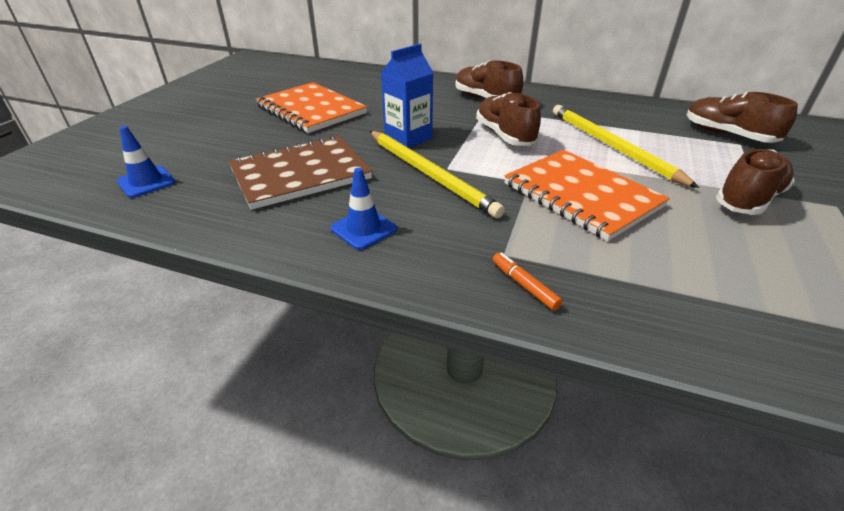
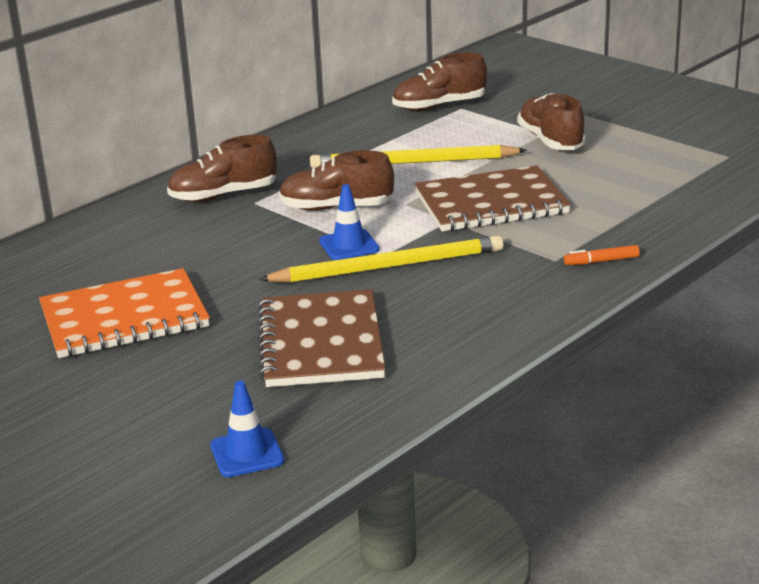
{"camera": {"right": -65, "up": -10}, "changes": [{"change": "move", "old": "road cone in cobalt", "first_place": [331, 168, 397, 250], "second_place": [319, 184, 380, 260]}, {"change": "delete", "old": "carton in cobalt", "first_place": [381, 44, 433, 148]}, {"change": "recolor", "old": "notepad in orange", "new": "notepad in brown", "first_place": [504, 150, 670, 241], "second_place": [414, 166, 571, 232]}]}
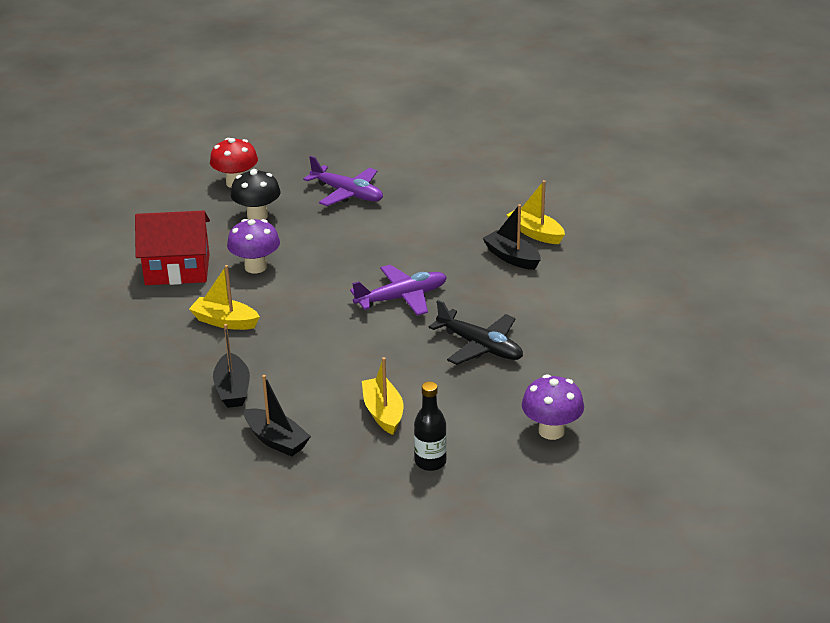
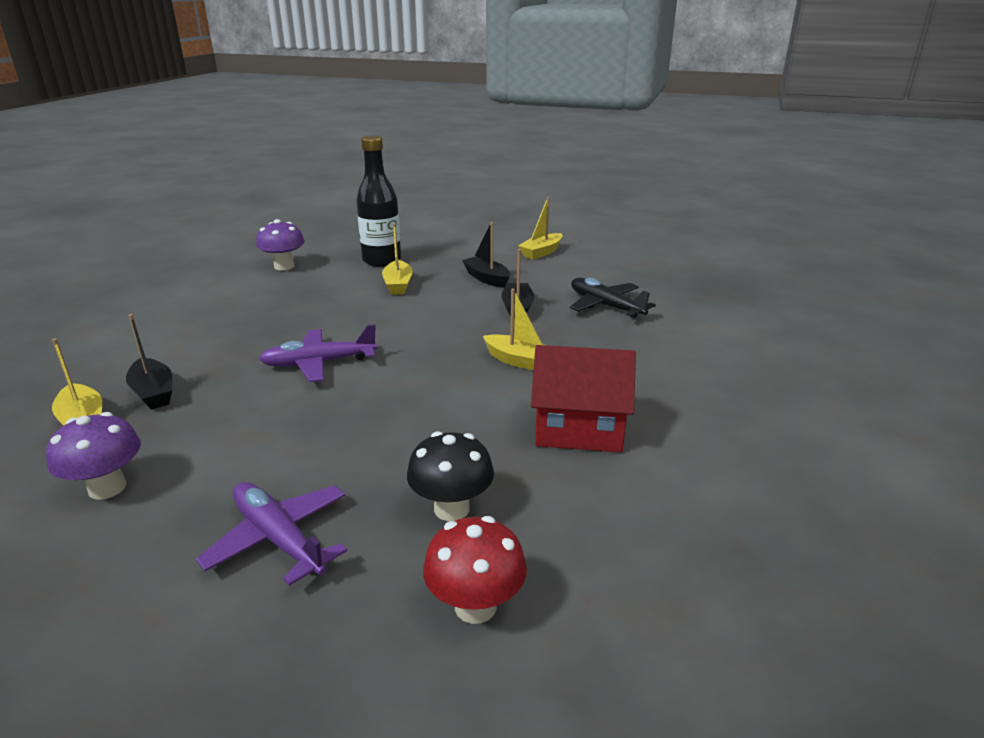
{"camera": {"right": -170, "up": -5}, "changes": [{"change": "move", "old": "mushroom in violet", "first_place": [227, 219, 280, 273], "second_place": [46, 412, 141, 500]}, {"change": "resize", "old": "bottle in jet-black", "first_place": [414, 382, 447, 471], "second_place": [356, 136, 401, 267], "factor": 1.73}, {"change": "move", "old": "aeroplane in jet-black", "first_place": [429, 300, 523, 365], "second_place": [570, 278, 656, 318]}, {"change": "insert", "new": "boat in bright yellow", "second_place": [518, 197, 562, 260]}]}
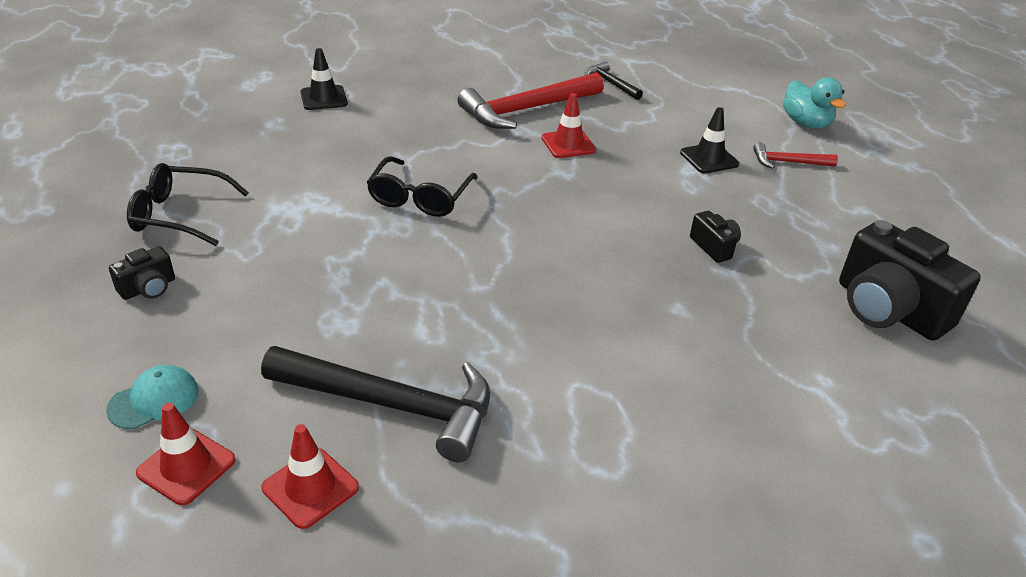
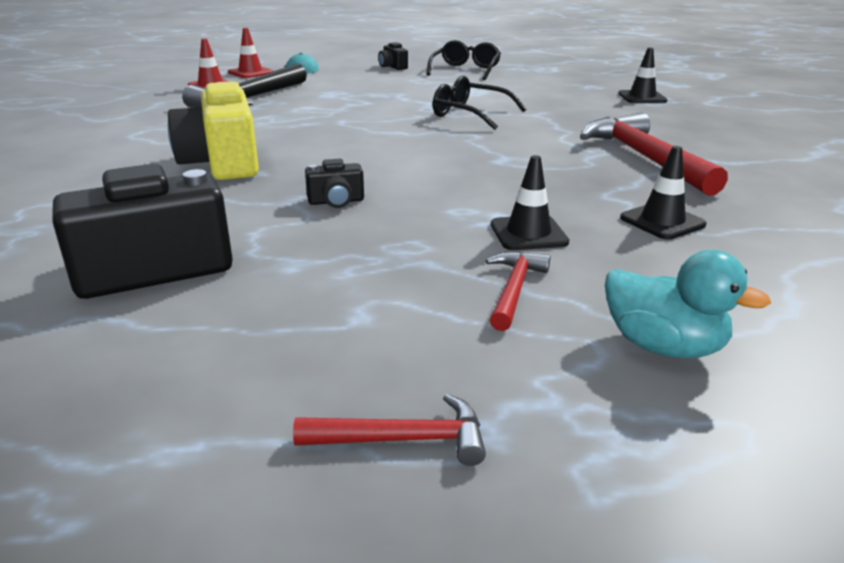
{"camera": {"right": 105, "up": -10}, "changes": [{"change": "delete", "old": "road cone in red", "first_place": [541, 93, 596, 158]}, {"change": "delete", "old": "hammer in jet-black", "first_place": [585, 61, 643, 100]}, {"change": "rotate", "old": "duck in turquoise", "first_place": [783, 78, 846, 129], "second_place": [605, 250, 771, 358], "degrees": -135}, {"change": "insert", "new": "photo camera in bright yellow", "second_place": [168, 82, 259, 180]}, {"change": "insert", "new": "hammer in red", "second_place": [293, 394, 486, 466]}, {"change": "insert", "new": "road cone in jet-black", "second_place": [620, 146, 707, 240]}]}
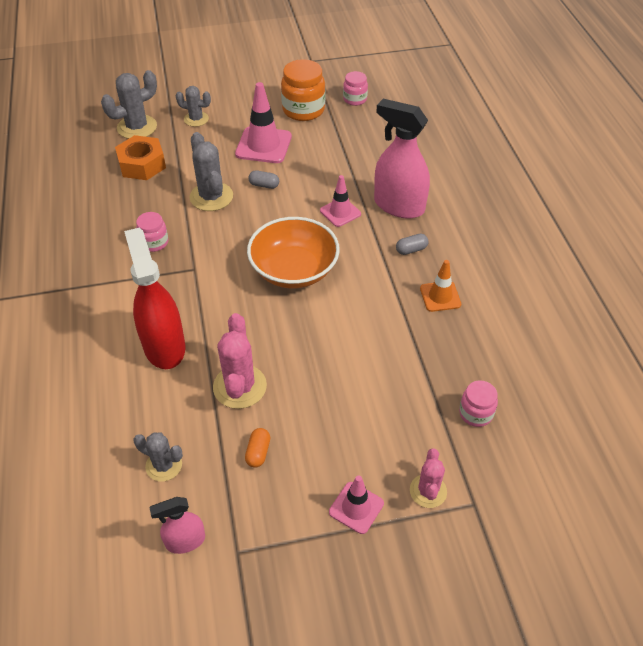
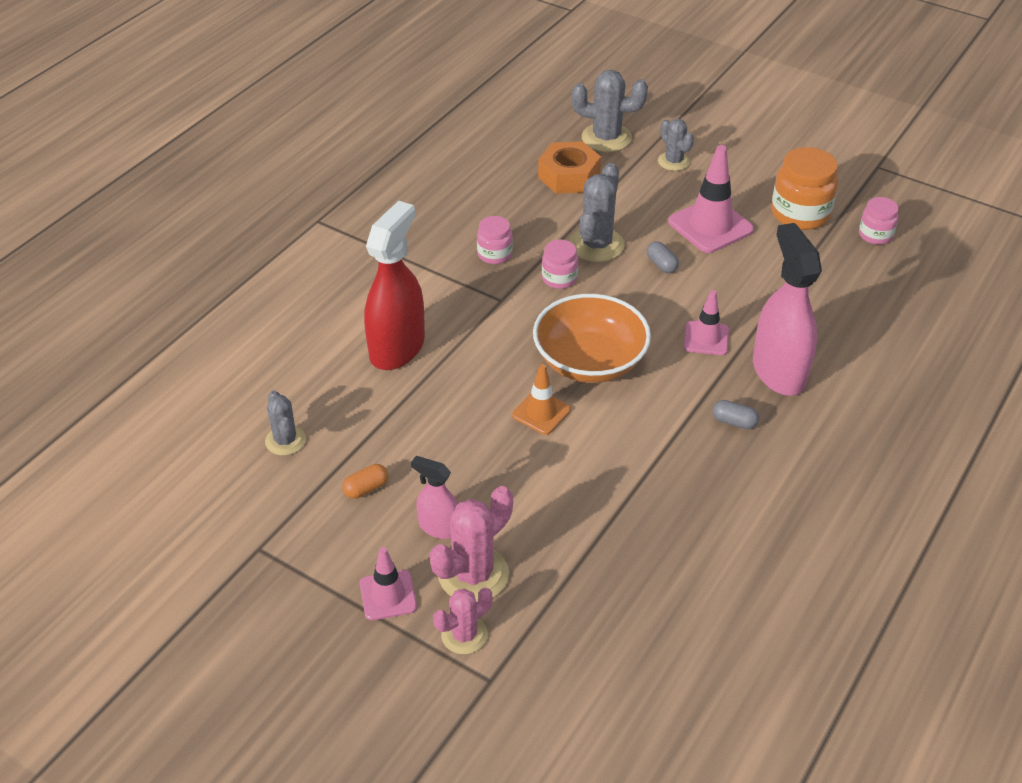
{"camera": {"right": 45, "up": -5}, "changes": [{"change": "move", "old": "spray cleaner in rose-pink", "first_place": [149, 497, 205, 554], "second_place": [411, 456, 458, 539]}, {"change": "move", "old": "prickly plant in rose-pink", "first_place": [213, 313, 267, 409], "second_place": [430, 486, 513, 602]}, {"change": "move", "old": "road cone in orange", "first_place": [420, 260, 461, 312], "second_place": [512, 364, 571, 435]}, {"change": "move", "old": "jar in rose-pink", "first_place": [459, 380, 498, 427], "second_place": [542, 240, 578, 289]}]}
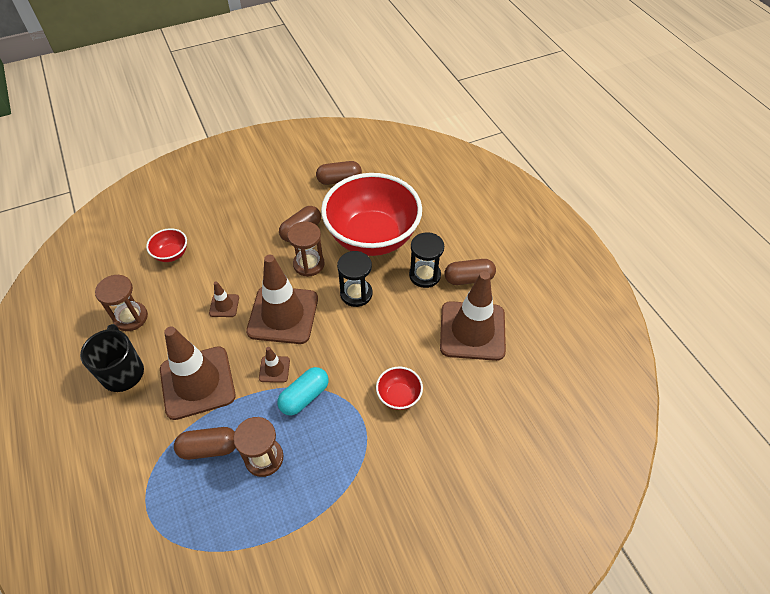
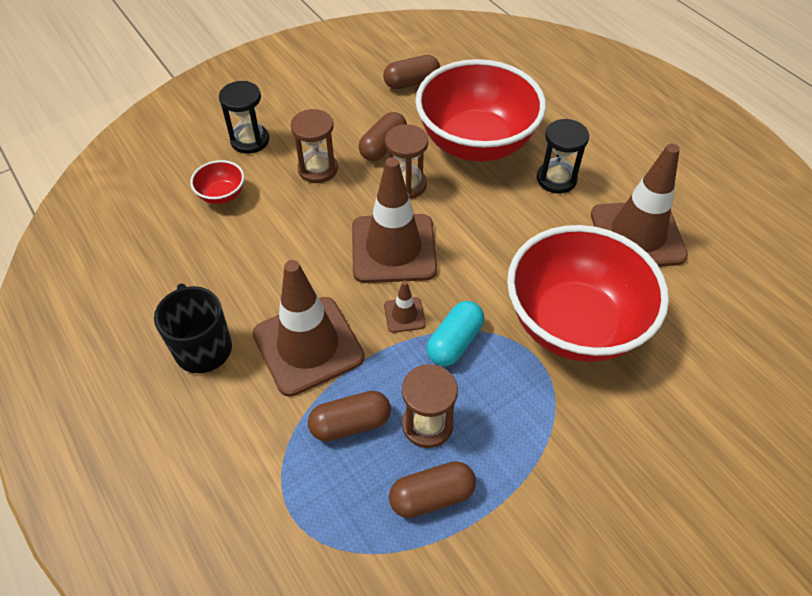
{"camera": {"right": -10, "up": 0}, "changes": [{"change": "move", "old": "hourglass in brown", "first_place": [95, 274, 148, 331], "second_place": [290, 109, 338, 183]}, {"change": "delete", "old": "road cone in brown", "first_place": [209, 281, 239, 317]}, {"change": "move", "old": "hourglass in jet-black", "first_place": [337, 251, 373, 307], "second_place": [219, 81, 269, 154]}, {"change": "resize", "old": "bowl in red", "first_place": [376, 366, 423, 410], "second_place": [507, 225, 669, 362], "factor": 2.49}, {"change": "move", "old": "capsule in brown", "first_place": [445, 259, 496, 285], "second_place": [389, 461, 476, 518]}]}
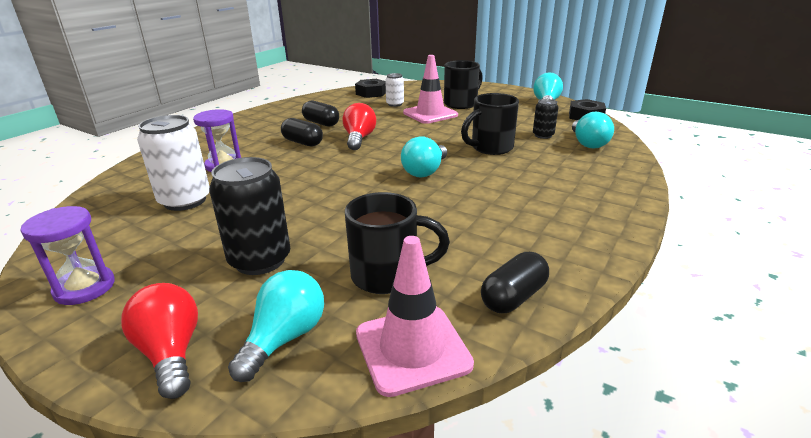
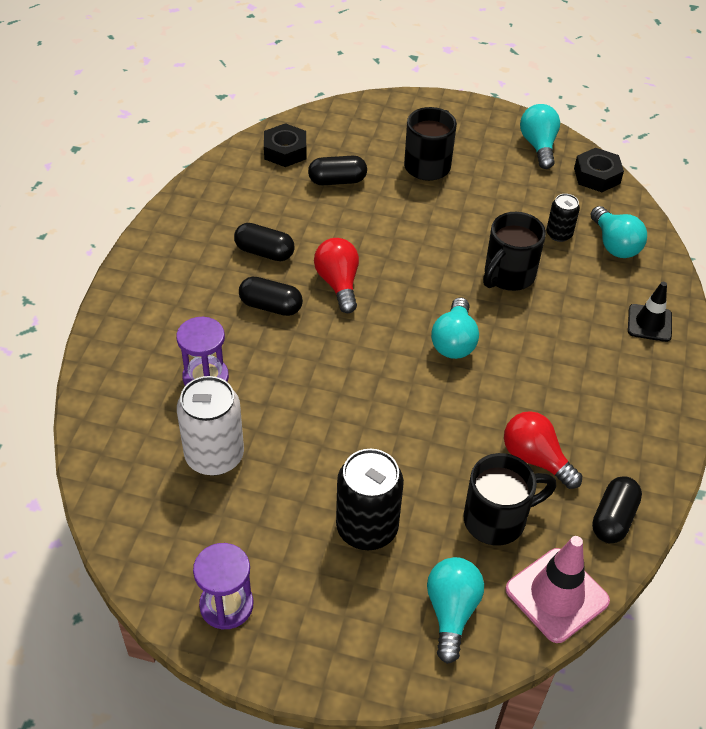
{"camera": {"right": -20, "up": 20}, "changes": [{"change": "move", "old": "light bulb in red", "first_place": [121, 283, 198, 399], "second_place": [504, 411, 582, 489]}, {"change": "replace", "old": "soda can in white", "new": "capsule in jet-black", "first_place": [385, 73, 404, 107], "second_place": [308, 156, 367, 185]}, {"change": "delete", "old": "road cone in rose-pink", "first_place": [403, 55, 458, 124]}, {"change": "insert", "new": "road cone in jet-black", "second_place": [628, 282, 672, 342]}]}
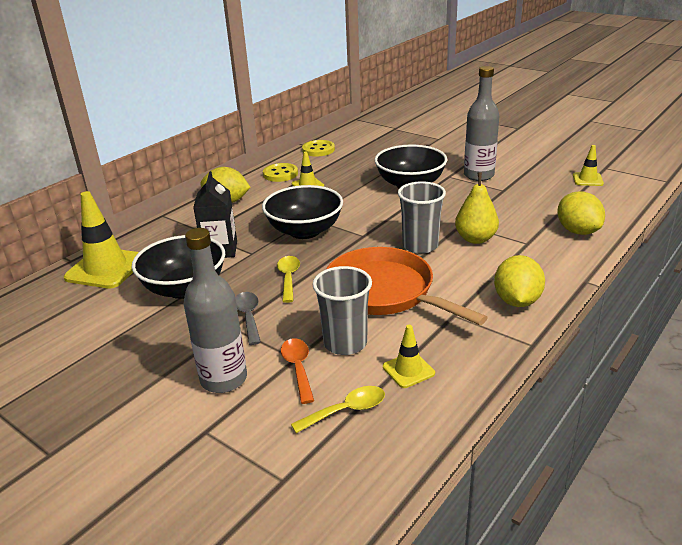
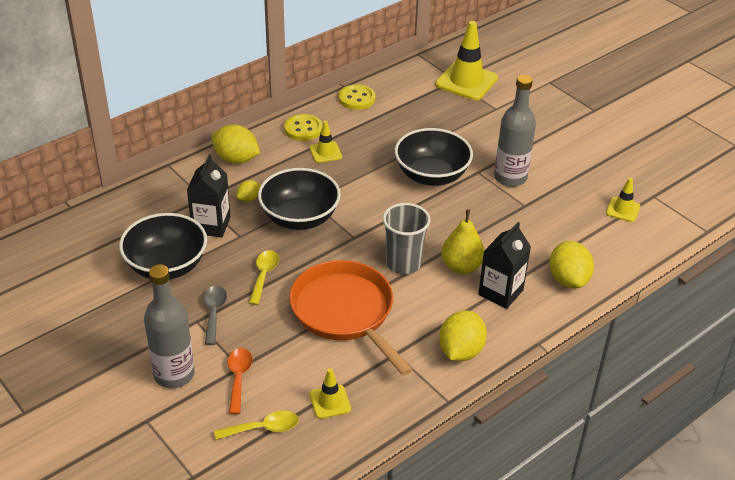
{"camera": {"right": 10, "up": 10}, "changes": [{"change": "move", "old": "road cone in bright yellow", "first_place": [64, 191, 139, 289], "second_place": [435, 21, 498, 100]}, {"change": "delete", "old": "beaker in ash-grey", "first_place": [312, 266, 372, 355]}, {"change": "insert", "new": "lemon in bright yellow", "second_place": [236, 180, 261, 202]}, {"change": "insert", "new": "carton in jet-black", "second_place": [478, 222, 531, 309]}]}
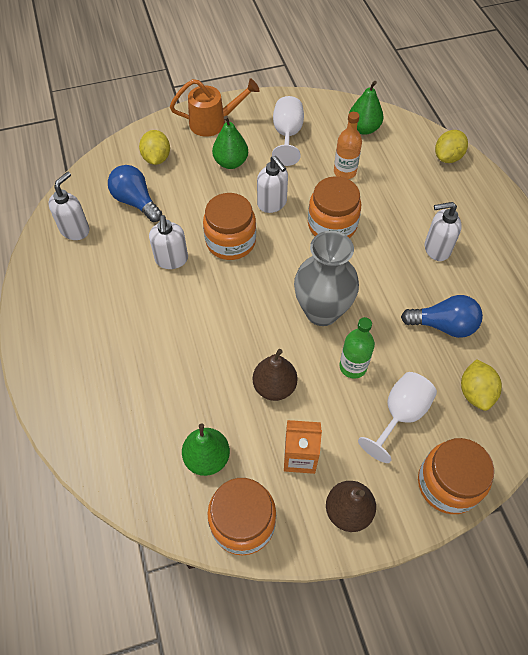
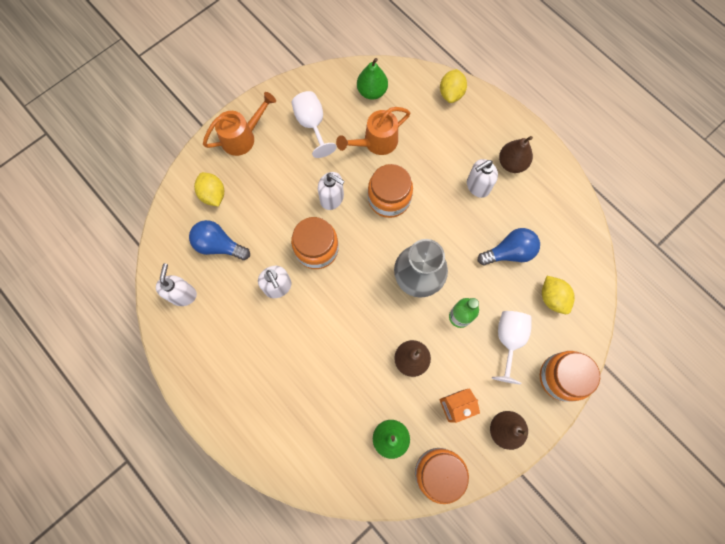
{"camera": {"right": -25, "up": 15}, "changes": [{"change": "delete", "old": "toy pear in emerald", "first_place": [212, 116, 248, 169]}, {"change": "replace", "old": "bottle in orange", "new": "sprinkling can in orange", "first_place": [334, 112, 362, 179], "second_place": [336, 107, 410, 155]}, {"change": "insert", "new": "toy pear in brown", "second_place": [499, 136, 533, 173]}]}
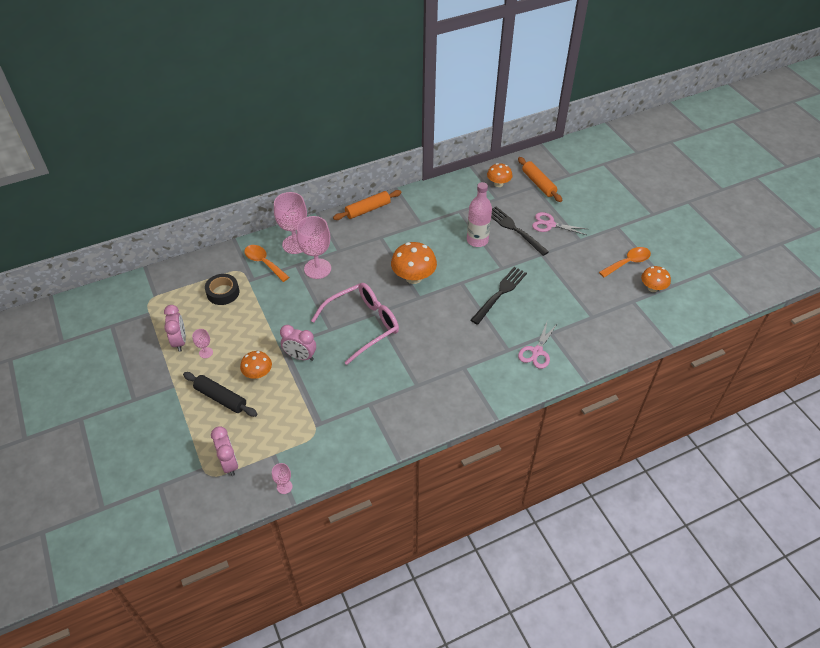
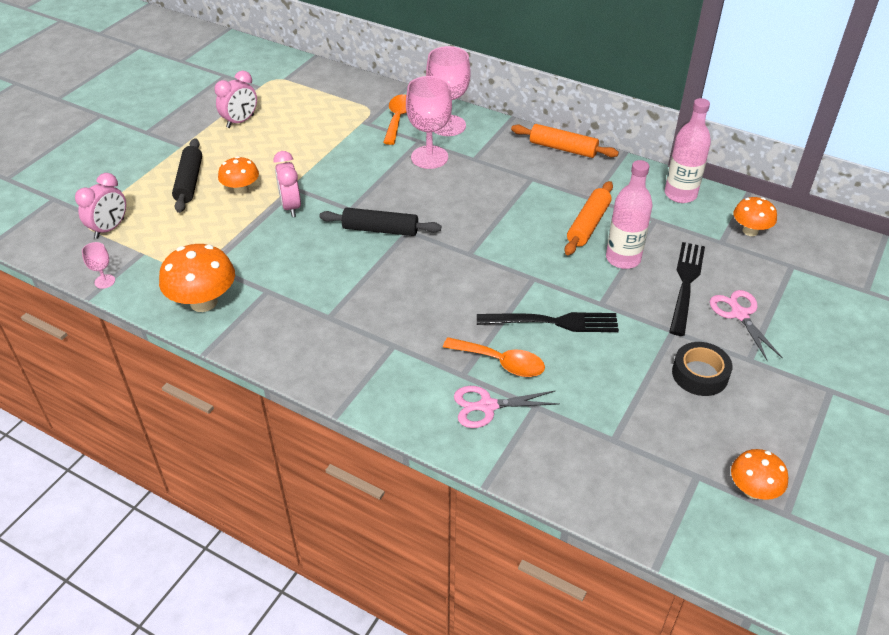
{"camera": {"right": 55, "up": -5}, "changes": [{"change": "delete", "old": "wine glass in rose-pink", "first_place": [192, 329, 213, 358]}, {"change": "move", "old": "roll of tape in jet-black", "first_place": [205, 274, 239, 305], "second_place": [672, 342, 732, 396]}, {"change": "replace", "old": "spectacles in rose-pink", "new": "dough roller in jet-black", "first_place": [311, 283, 399, 365], "second_place": [319, 208, 441, 236]}, {"change": "move", "old": "mushroom in orange", "first_place": [391, 242, 437, 284], "second_place": [159, 244, 235, 312]}, {"change": "move", "old": "dough roller in orange", "first_place": [518, 157, 562, 202], "second_place": [565, 181, 613, 255]}, {"change": "move", "old": "teaspoon in orange", "first_place": [599, 247, 651, 278], "second_place": [443, 337, 545, 377]}, {"change": "insert", "new": "bottle in rose-pink", "second_place": [665, 98, 711, 203]}]}
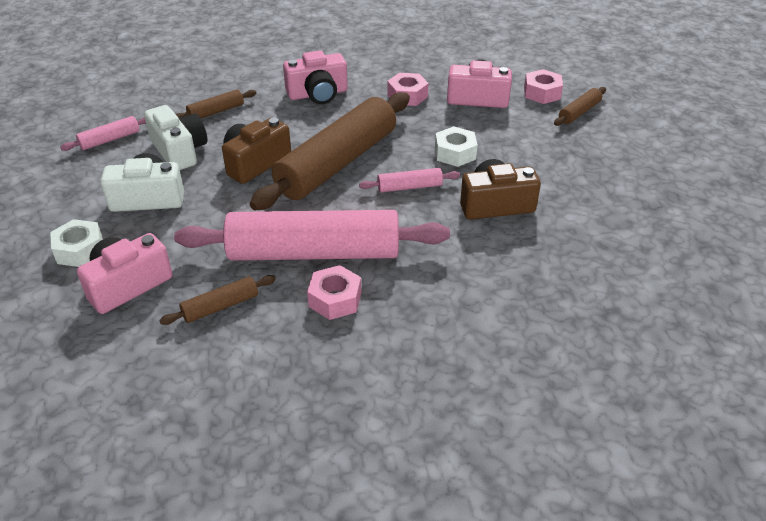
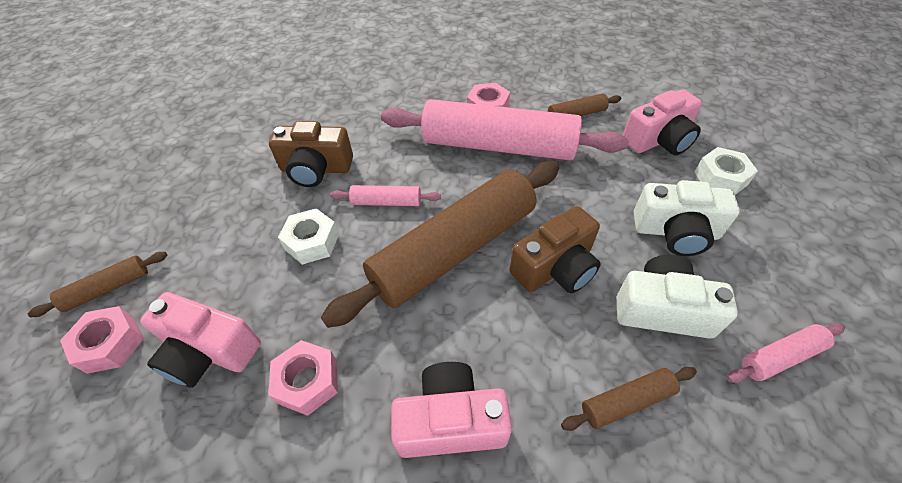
{"camera": {"right": -165, "up": 10}, "changes": [{"change": "rotate", "old": "photo camera in white", "first_place": [144, 105, 207, 170], "second_place": [617, 254, 738, 339], "degrees": 120}]}
